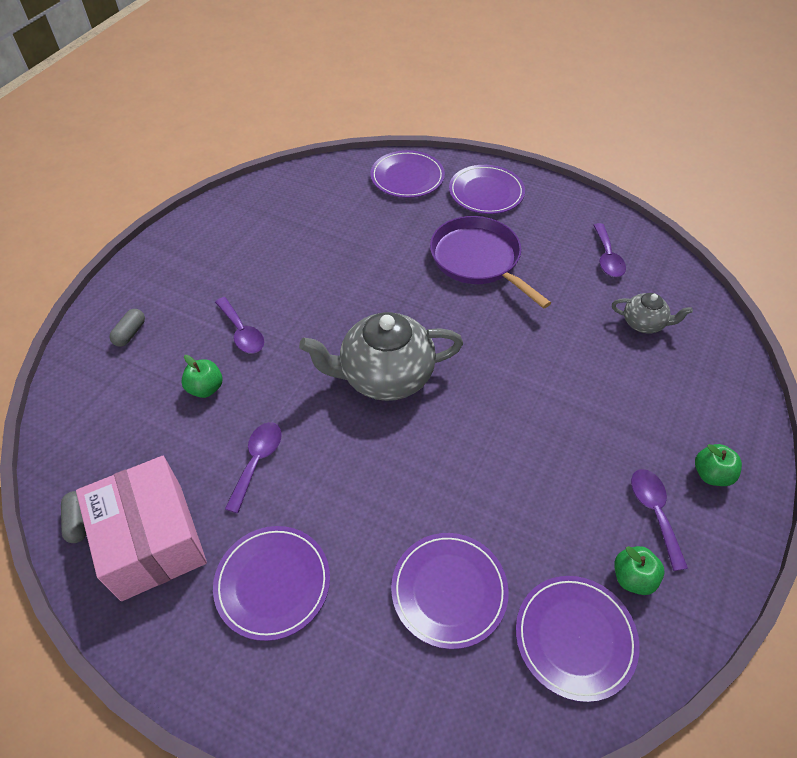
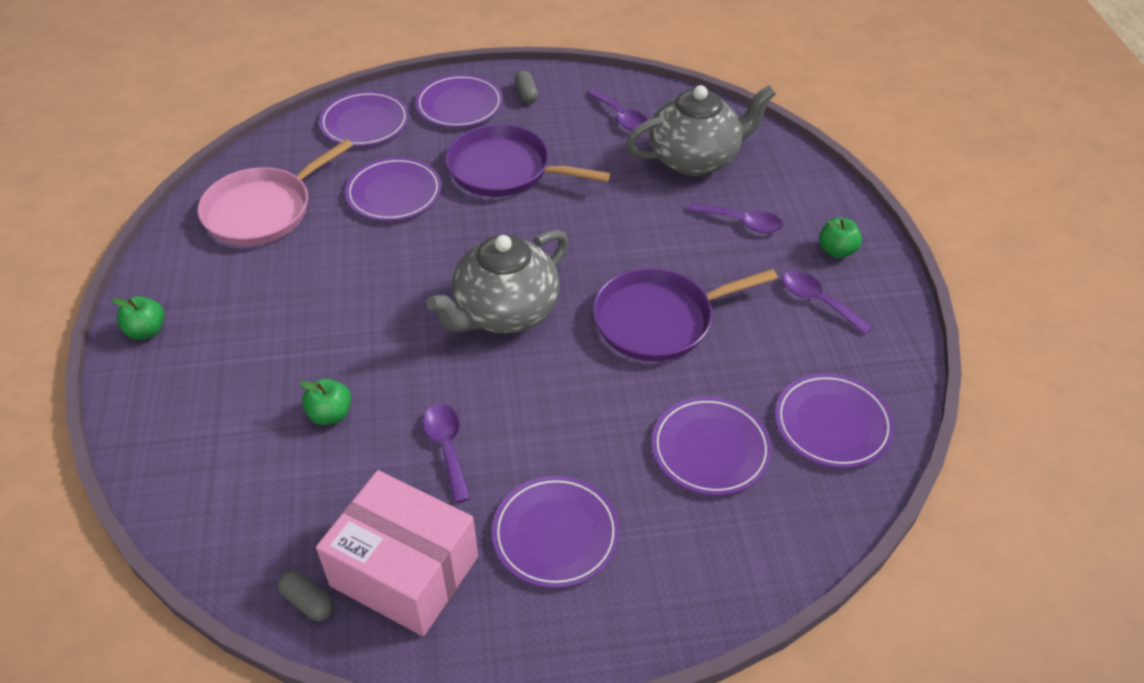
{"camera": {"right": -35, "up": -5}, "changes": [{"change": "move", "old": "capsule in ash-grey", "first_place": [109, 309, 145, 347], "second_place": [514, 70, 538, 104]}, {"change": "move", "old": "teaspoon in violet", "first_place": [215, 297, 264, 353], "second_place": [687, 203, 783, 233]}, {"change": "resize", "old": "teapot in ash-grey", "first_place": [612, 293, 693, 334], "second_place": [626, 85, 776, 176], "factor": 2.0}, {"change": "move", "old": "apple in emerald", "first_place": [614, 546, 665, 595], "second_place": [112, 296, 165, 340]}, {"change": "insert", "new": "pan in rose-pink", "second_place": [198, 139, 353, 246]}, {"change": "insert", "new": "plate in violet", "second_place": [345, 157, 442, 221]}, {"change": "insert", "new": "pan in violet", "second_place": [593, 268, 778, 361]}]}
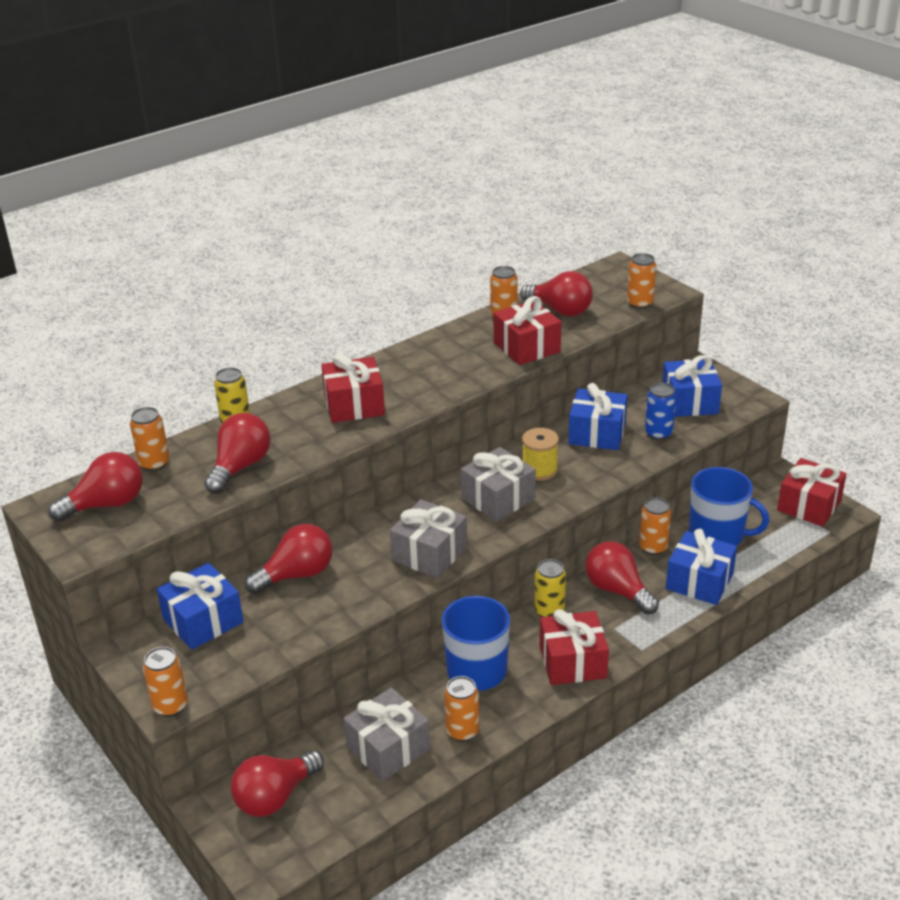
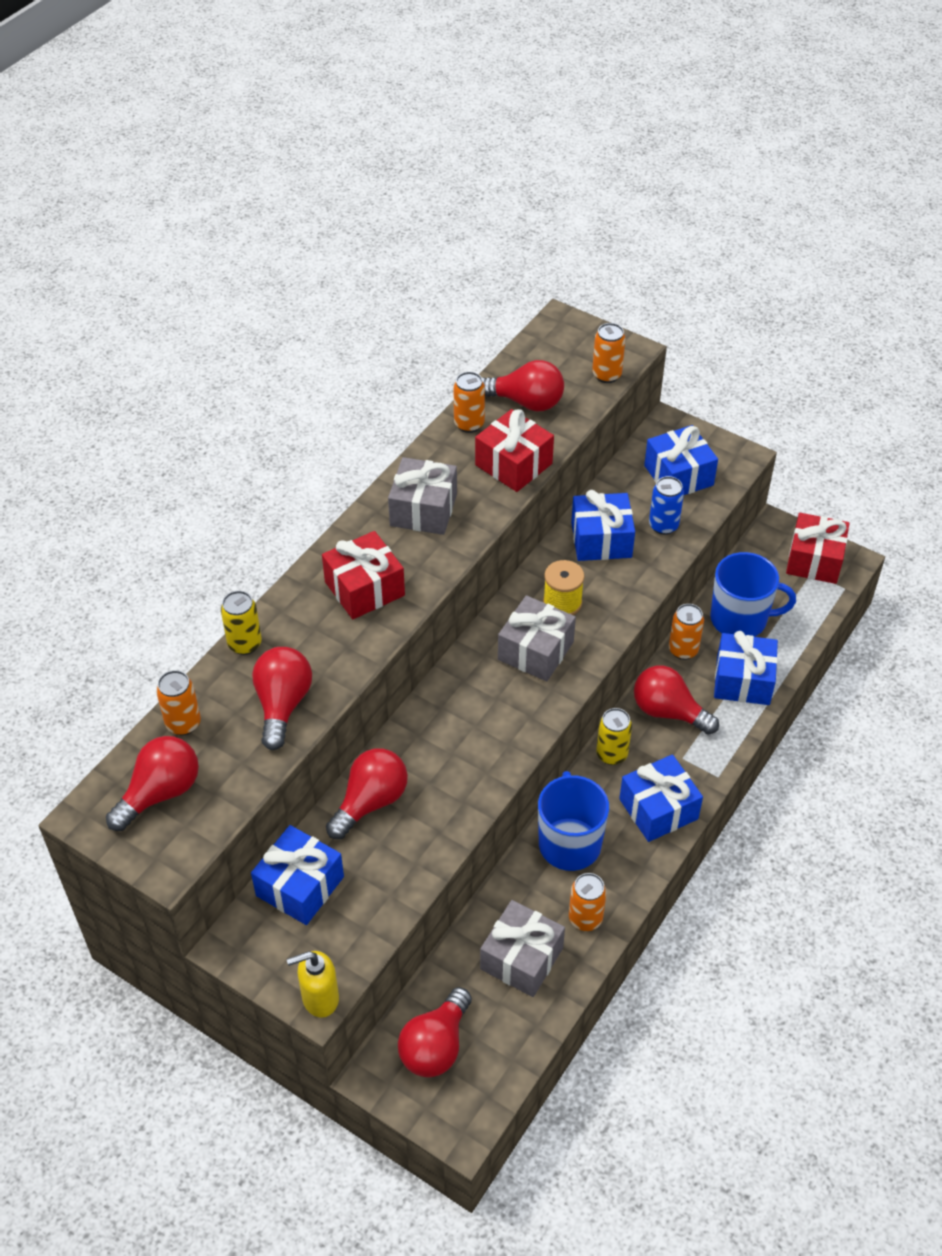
{"camera": {"right": -20, "up": 15}, "changes": [{"change": "replace", "old": "soda can in orange", "new": "soap dispenser in bright yellow", "first_place": [143, 647, 188, 717], "second_place": [287, 951, 339, 1018]}, {"change": "move", "old": "present in ash-grey", "first_place": [390, 499, 467, 578], "second_place": [388, 457, 457, 535]}, {"change": "recolor", "old": "present in red", "new": "present in cobalt", "first_place": [540, 609, 609, 685], "second_place": [619, 754, 703, 842]}]}
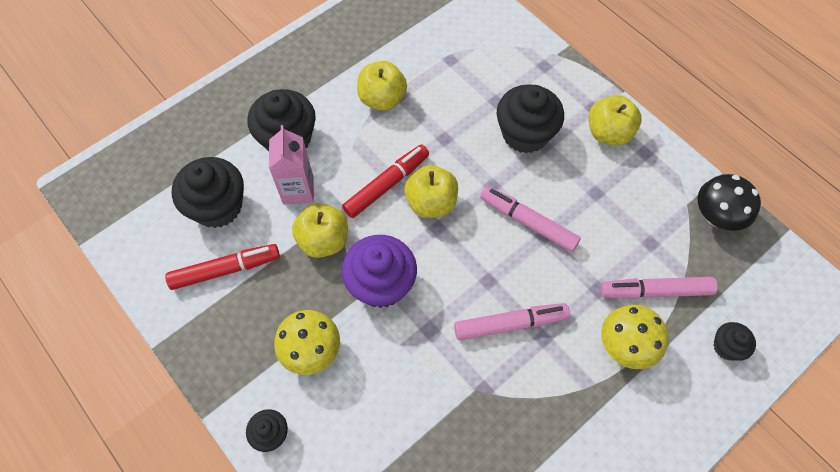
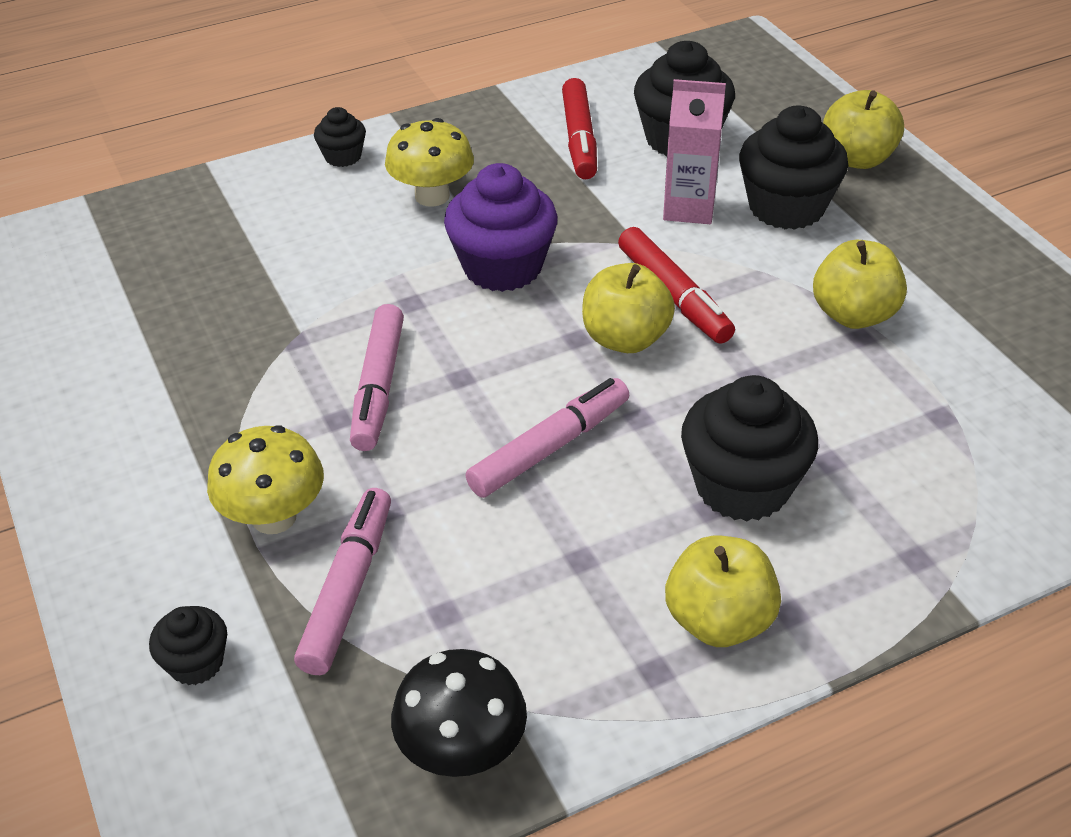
{"camera": {"right": 105, "up": -20}, "changes": [{"change": "move", "old": "apple in bright yellow", "first_place": [292, 203, 348, 258], "second_place": [823, 90, 904, 169]}]}
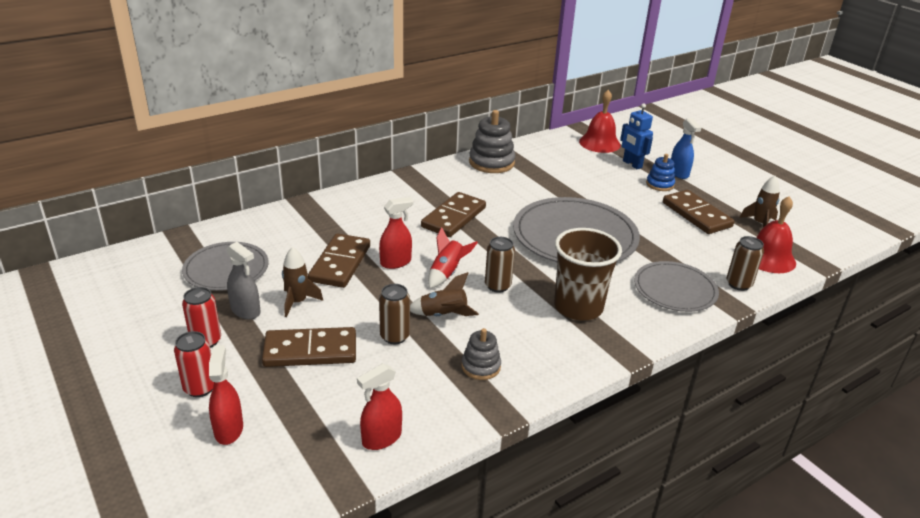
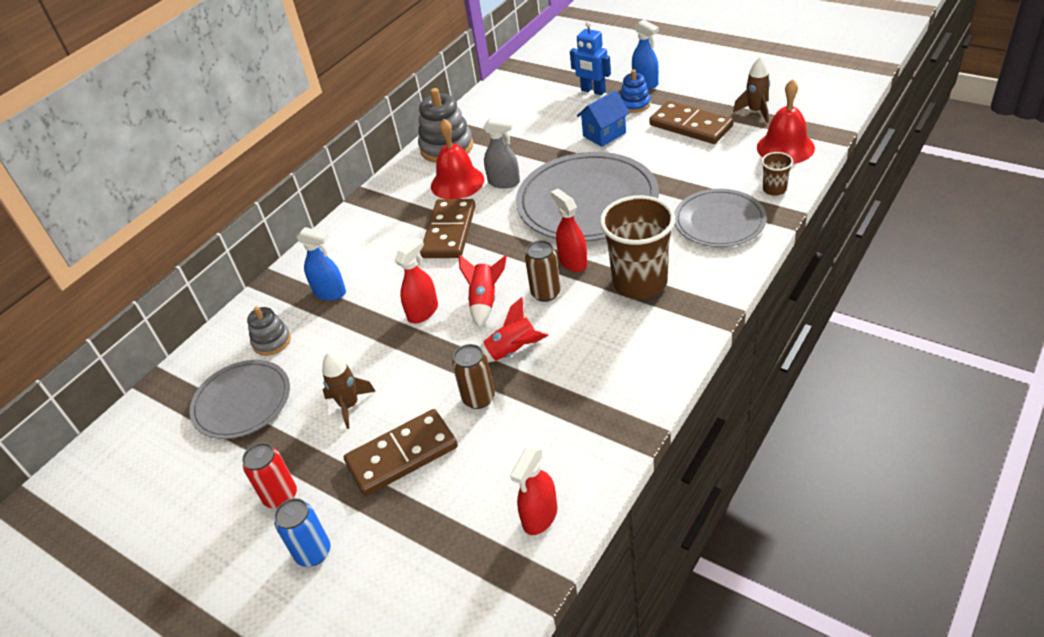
{"camera": {"right": -15, "up": 10}, "changes": [{"change": "recolor", "old": "soda can in red", "new": "soda can in cobalt", "first_place": [174, 331, 214, 397], "second_place": [274, 498, 330, 567]}, {"change": "move", "old": "spray cleaner in red", "first_place": [209, 345, 243, 445], "second_place": [551, 189, 587, 272]}, {"change": "move", "old": "spray cleaner in ash-grey", "first_place": [226, 242, 261, 320], "second_place": [483, 118, 520, 188]}, {"change": "delete", "old": "domino in brown", "first_place": [308, 233, 370, 288]}, {"change": "recolor", "old": "rocket in brown", "new": "rocket in red", "first_place": [410, 272, 479, 316], "second_place": [479, 297, 549, 363]}, {"change": "move", "old": "stacking rings in ash-grey", "first_place": [461, 328, 501, 380], "second_place": [247, 306, 291, 356]}, {"change": "move", "old": "bell in red", "first_place": [579, 90, 621, 153], "second_place": [431, 119, 484, 199]}, {"change": "replace", "old": "soda can in brown", "new": "beaker in brown", "first_place": [727, 236, 764, 291], "second_place": [762, 152, 793, 196]}, {"change": "insert", "new": "spray cleaner in cobalt", "second_place": [297, 227, 346, 300]}, {"change": "insert", "new": "toy house in cobalt", "second_place": [577, 90, 630, 147]}]}
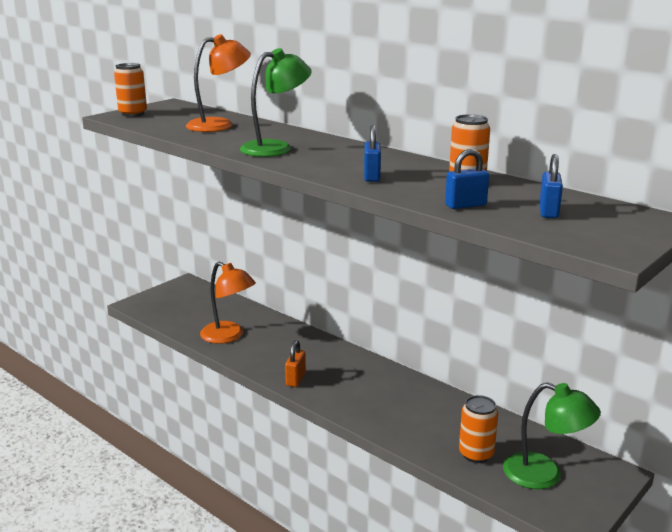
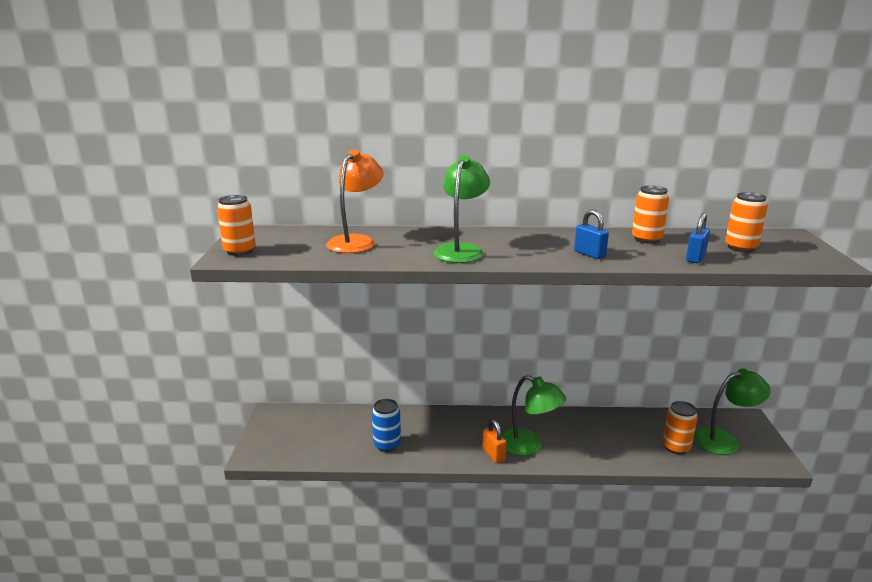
{"camera": {"right": -40, "up": 0}, "changes": [{"change": "replace", "old": "lamp in orange", "new": "soda can in cobalt", "first_place": [200, 262, 256, 344], "second_place": [372, 399, 401, 452]}, {"change": "replace", "old": "small lock in cobalt", "new": "soda can in orange", "first_place": [539, 154, 563, 218], "second_place": [725, 192, 768, 252]}, {"change": "insert", "new": "lamp in emerald", "second_place": [501, 375, 566, 456]}]}
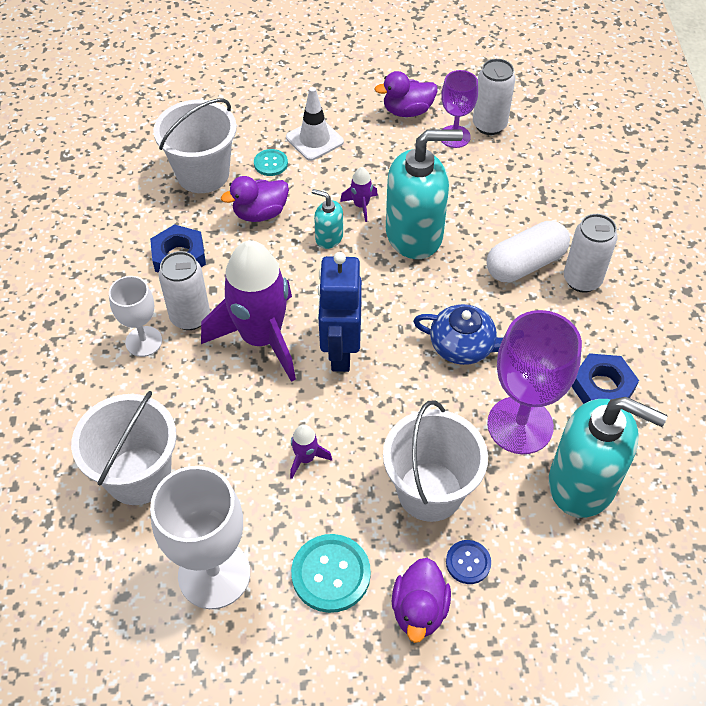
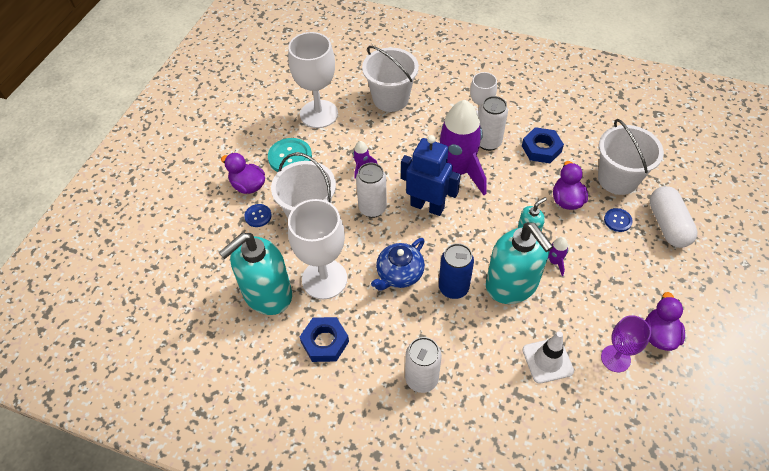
{"camera": {"right": 115, "up": 0}, "changes": [{"change": "recolor", "old": "shirt button in turquoise", "new": "shirt button in cobalt", "first_place": [254, 149, 288, 176], "second_place": [604, 208, 633, 232]}, {"change": "move", "old": "road cone in white", "first_place": [286, 87, 344, 161], "second_place": [523, 331, 574, 384]}, {"change": "rotate", "old": "soap dispenser in turquoise", "first_place": [386, 130, 463, 259], "second_place": [486, 222, 553, 304], "degrees": -45}, {"change": "move", "old": "soda can in white", "first_place": [473, 59, 515, 135], "second_place": [356, 163, 387, 218]}, {"change": "move", "old": "capsule in white", "first_place": [486, 221, 570, 282], "second_place": [649, 186, 698, 248]}, {"change": "recolor", "old": "wine glass in violet", "new": "wine glass in white", "first_place": [487, 310, 582, 454], "second_place": [288, 199, 347, 300]}, {"change": "insert", "new": "soda can in cobalt", "second_place": [439, 243, 474, 299]}]}
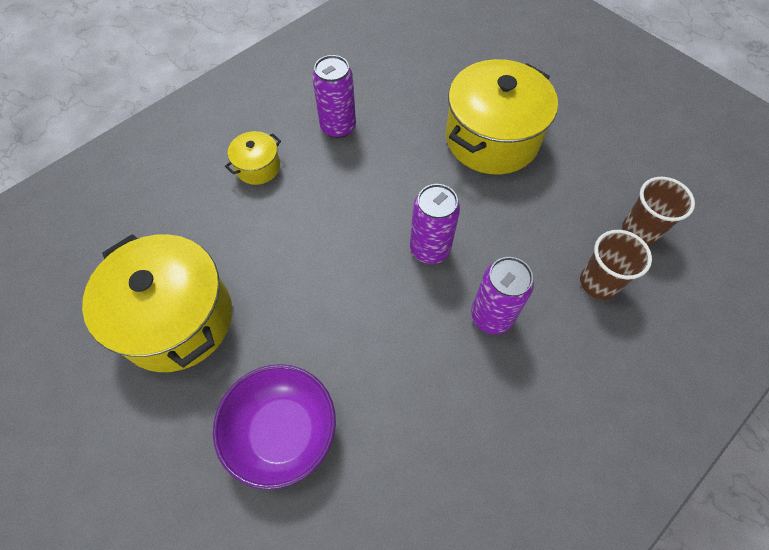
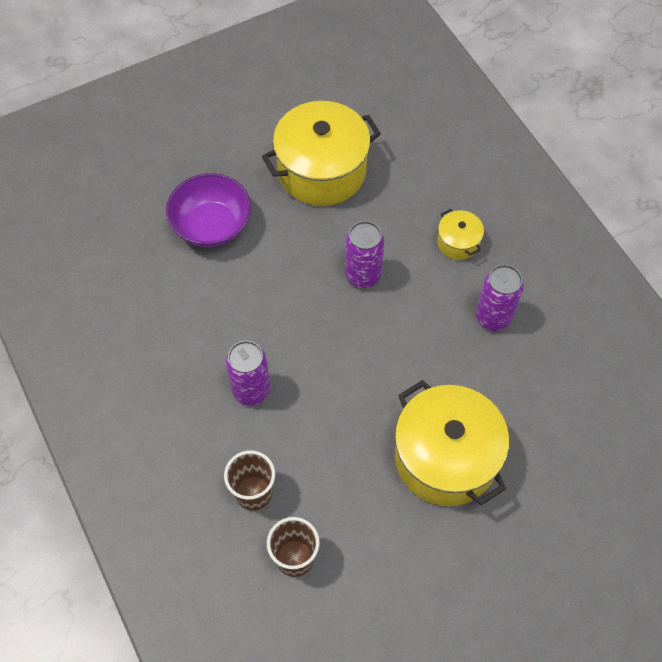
{"camera": {"right": 105, "up": 0}, "changes": [{"change": "move", "old": "soda can in violet", "first_place": [410, 184, 460, 264], "second_place": [345, 221, 384, 288]}]}
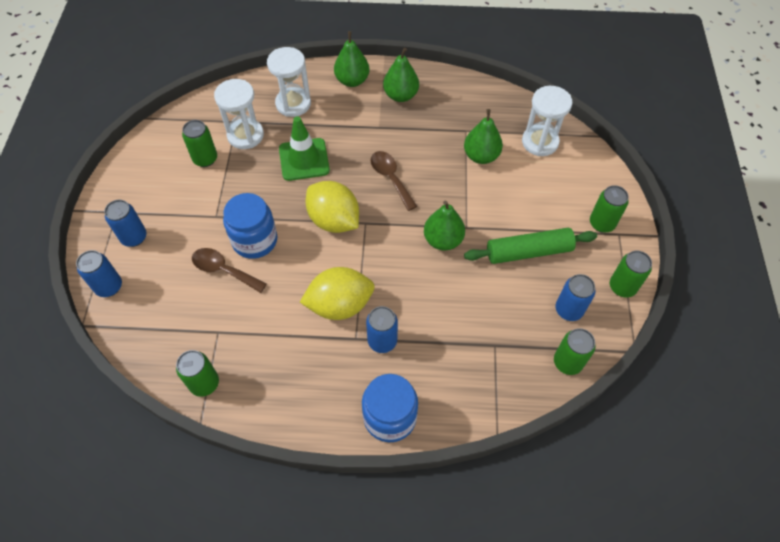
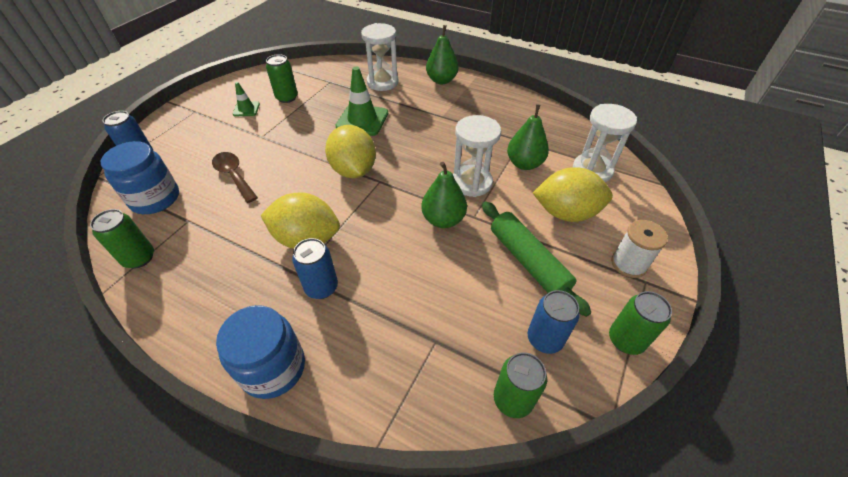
{"camera": {"right": 25, "up": -10}, "changes": [{"change": "delete", "old": "soda can in cobalt", "first_place": [104, 200, 147, 247]}, {"change": "move", "old": "hourglass in white", "first_place": [214, 79, 264, 149], "second_place": [453, 115, 501, 197]}, {"change": "move", "old": "jar in cobalt", "first_place": [223, 193, 277, 259], "second_place": [101, 141, 179, 214]}, {"change": "delete", "old": "teaspoon in brown", "first_place": [371, 151, 417, 211]}, {"change": "delete", "old": "toy pear in emerald", "first_place": [383, 48, 419, 102]}, {"change": "rotate", "old": "dough roller in emerald", "first_place": [464, 228, 597, 264], "second_place": [482, 201, 591, 317], "degrees": 45}, {"change": "replace", "old": "soda can in emerald", "new": "bobbin in white", "first_place": [590, 185, 629, 233], "second_place": [611, 220, 668, 278]}, {"change": "insert", "new": "road cone in emerald", "second_place": [233, 82, 260, 116]}, {"change": "insert", "new": "lemon in bright yellow", "second_place": [533, 167, 613, 222]}]}
